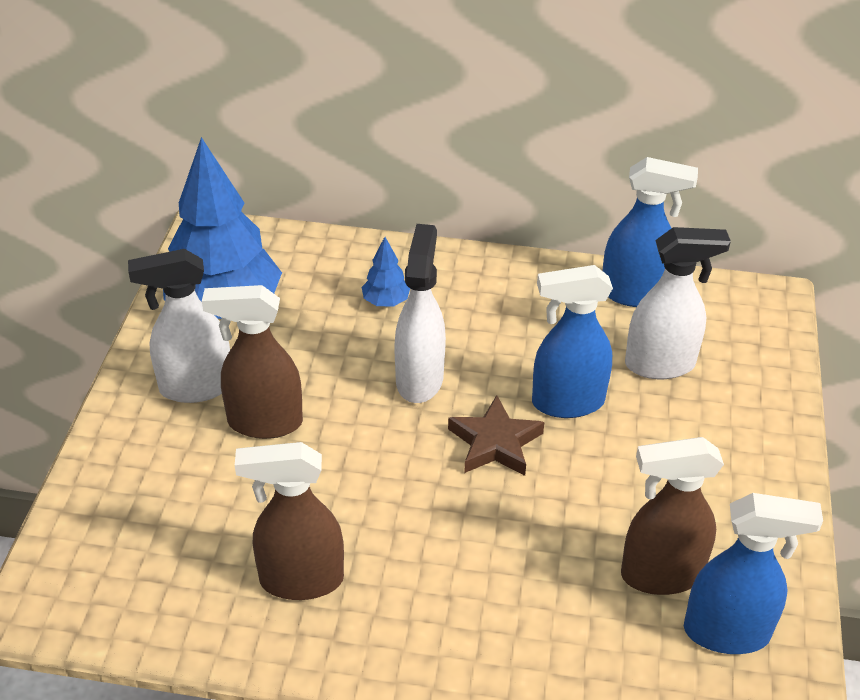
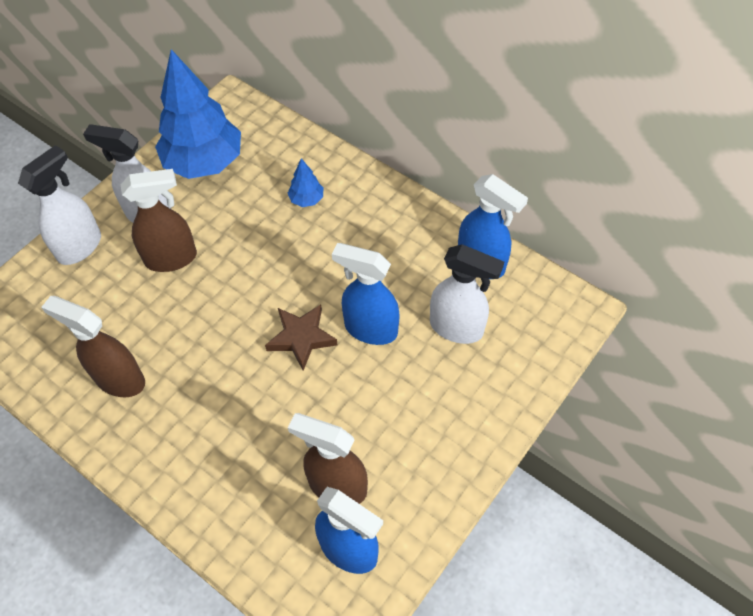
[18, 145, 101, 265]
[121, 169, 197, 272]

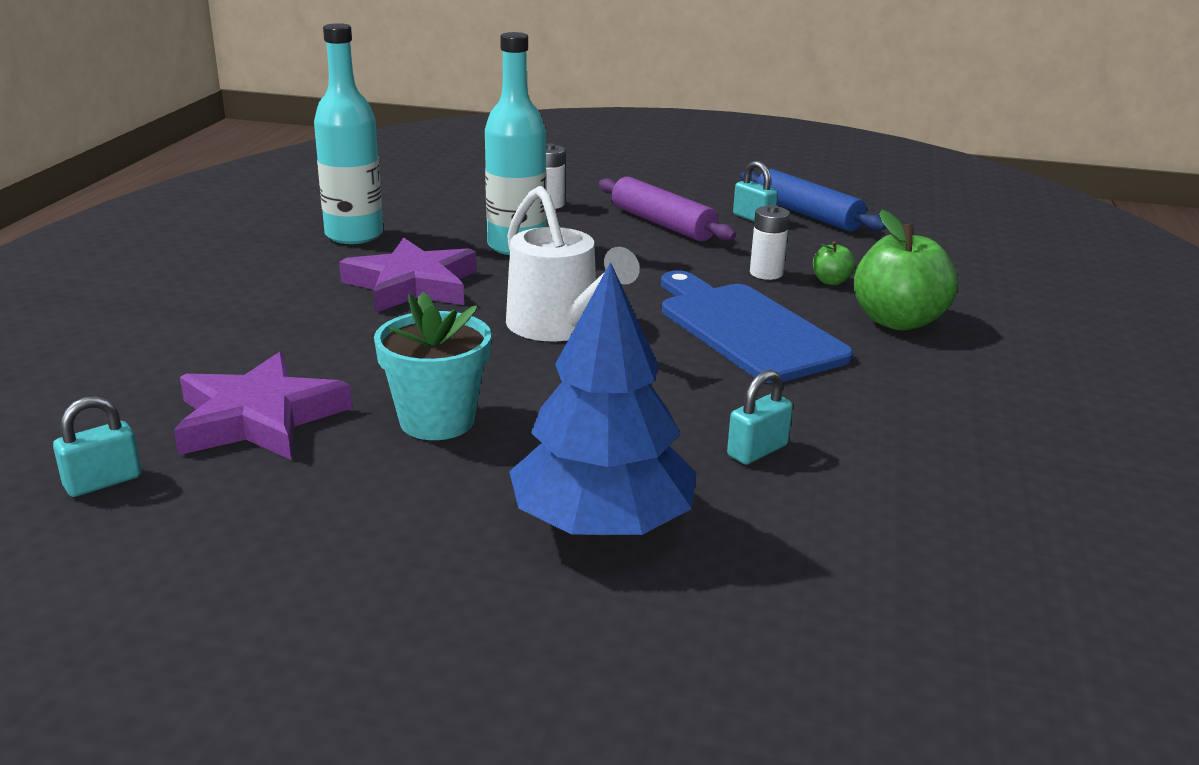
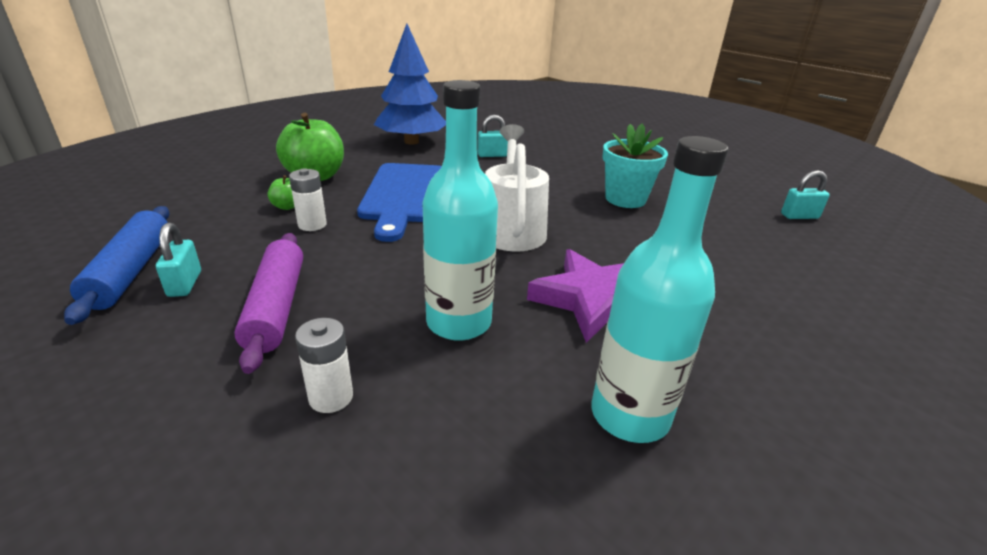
[374, 24, 446, 145]
[174, 352, 352, 460] (first image)

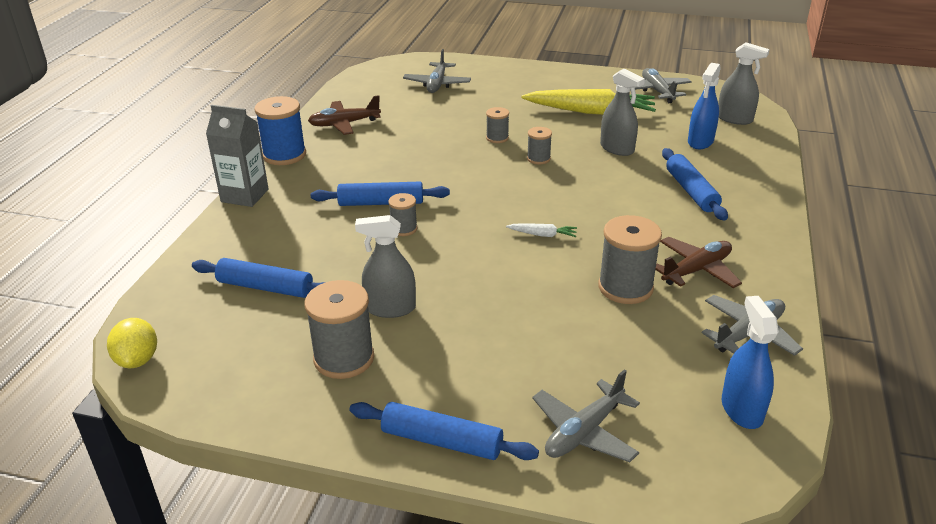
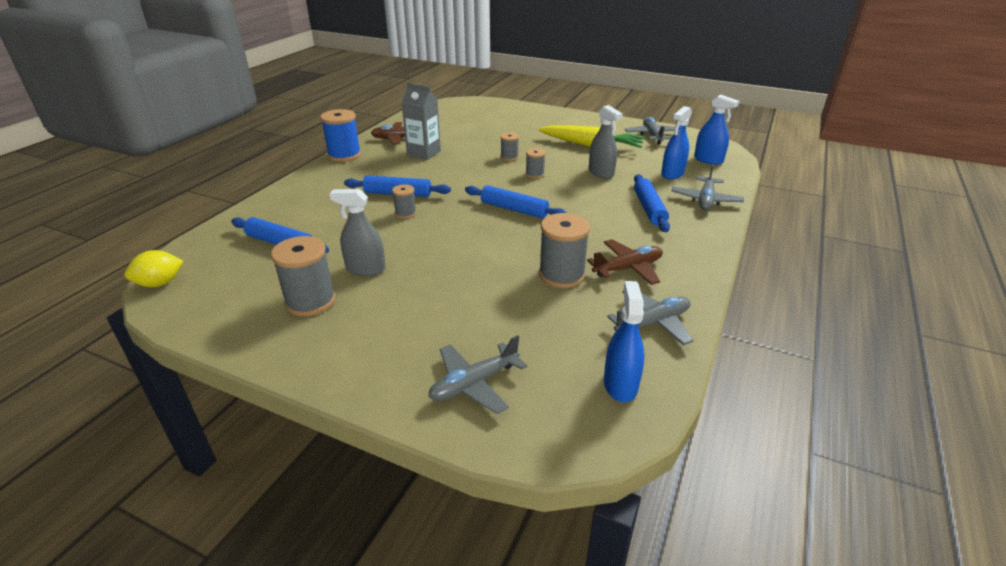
[124, 250, 183, 287]
[401, 83, 441, 160]
[465, 185, 567, 218]
[671, 164, 744, 210]
[694, 94, 739, 165]
[506, 223, 577, 237] (first image)

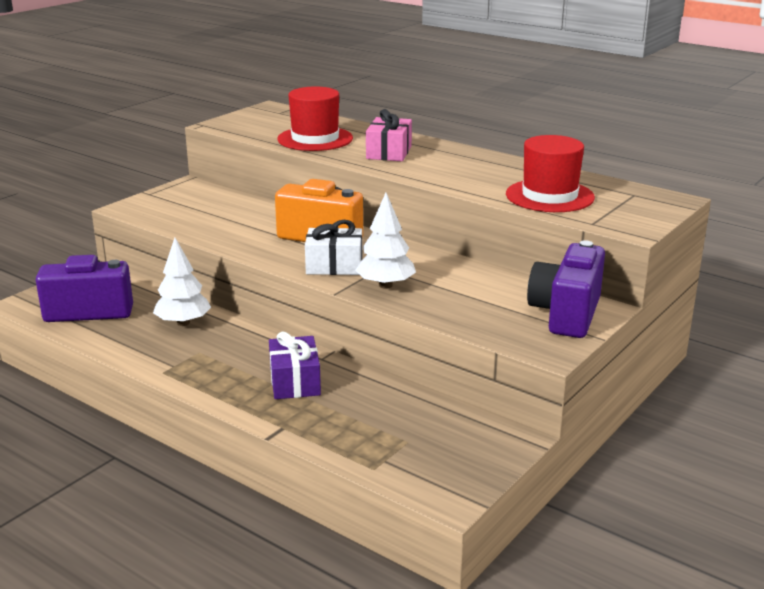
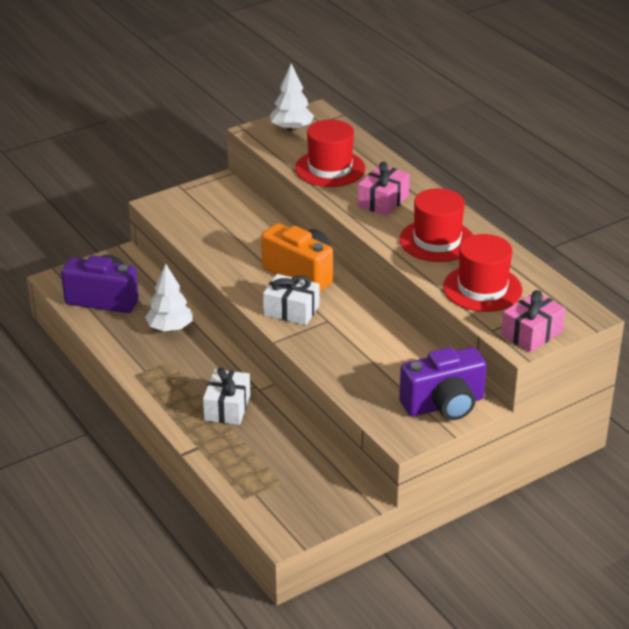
[203, 367, 250, 425]
[270, 63, 314, 131]
[399, 347, 487, 420]
[400, 188, 473, 262]
[501, 290, 566, 352]

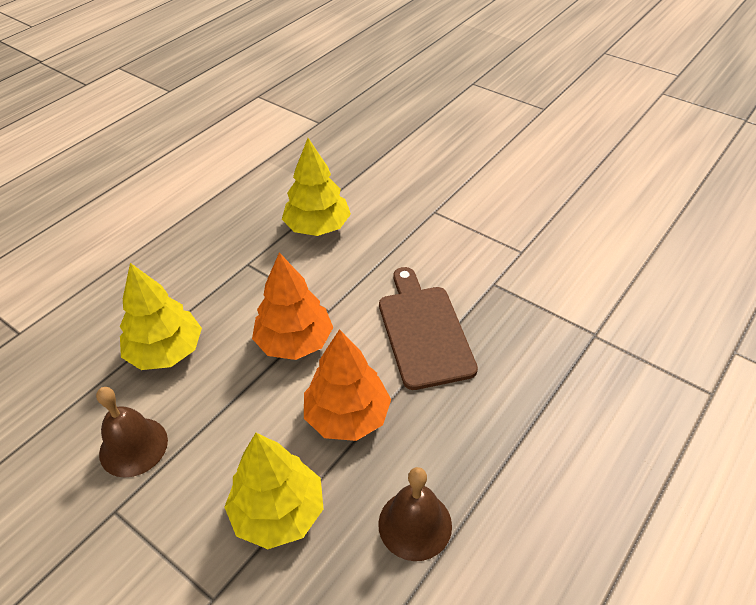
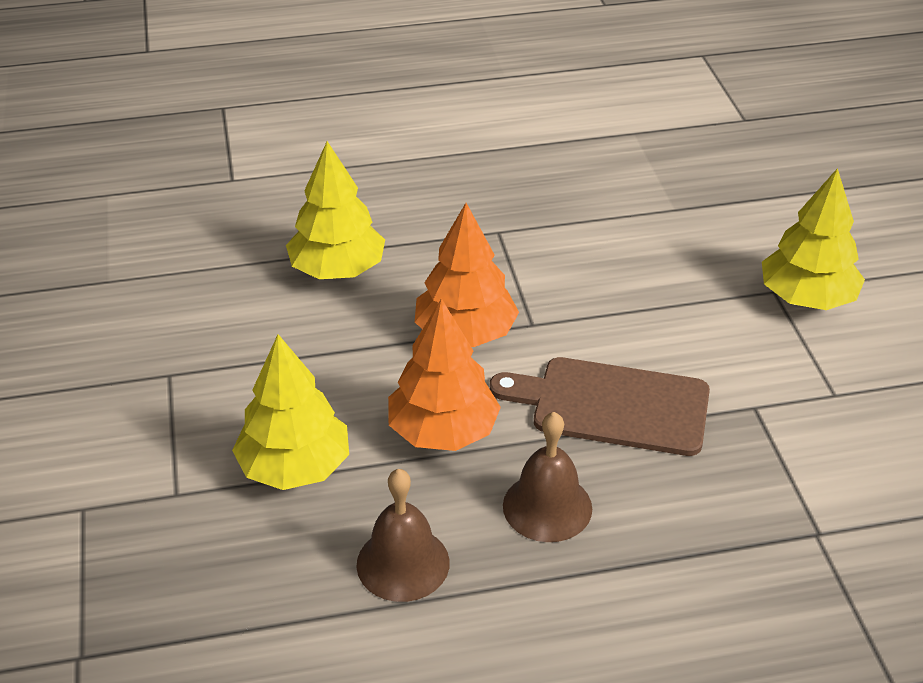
[490, 357, 710, 456]
[503, 412, 592, 542]
[762, 168, 865, 310]

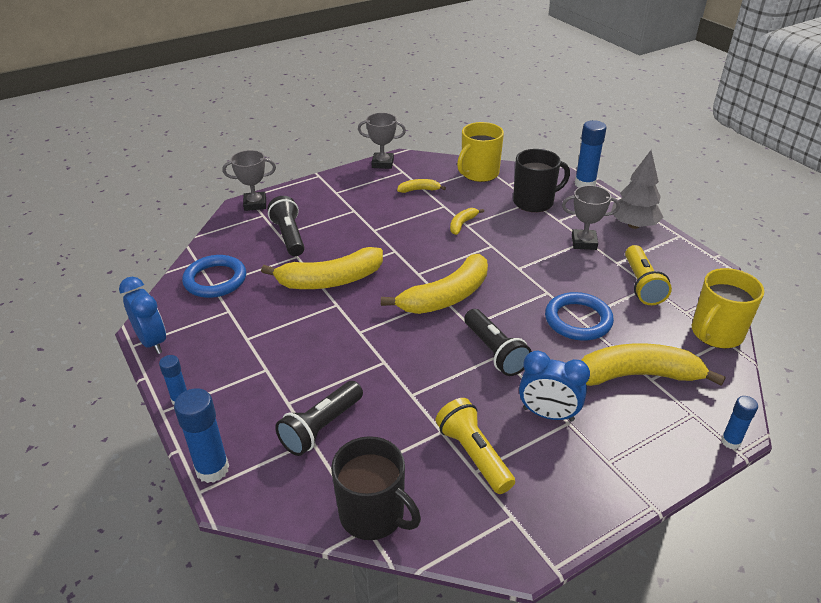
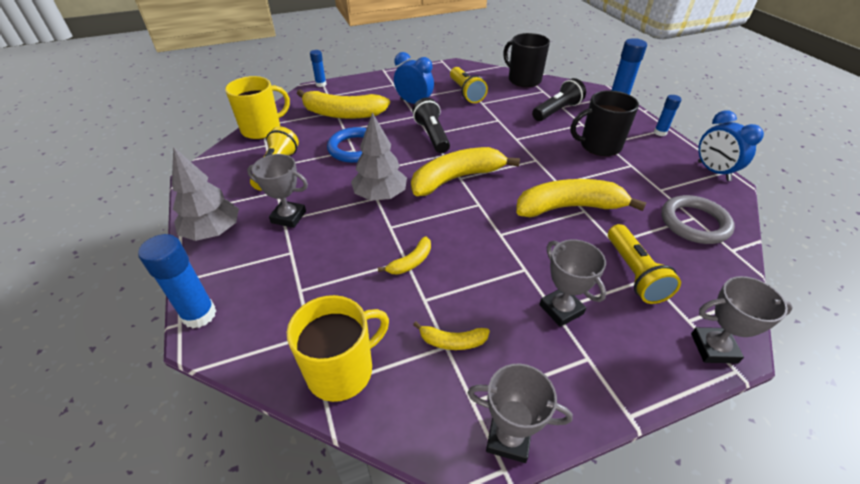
[351, 113, 407, 201]
[539, 239, 606, 327]
[570, 90, 639, 156]
[608, 224, 681, 304]
[661, 195, 735, 244]

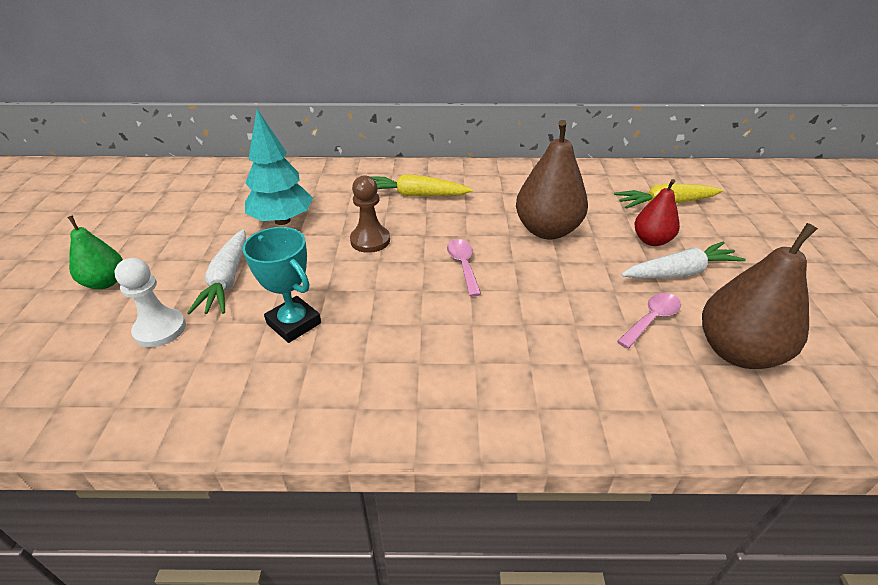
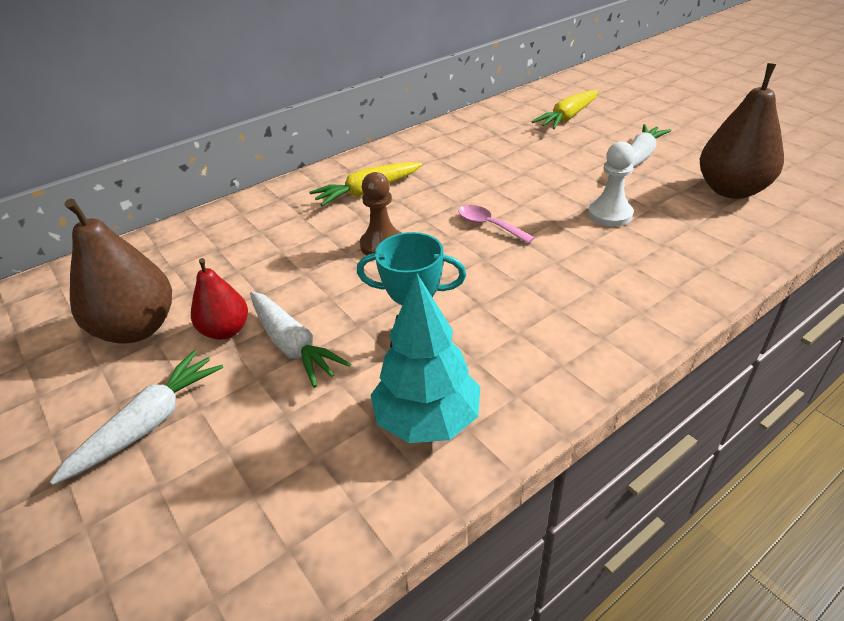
[50, 350, 223, 485]
[64, 199, 172, 344]
[191, 258, 248, 340]
[371, 273, 480, 443]
[588, 141, 635, 227]
[617, 293, 681, 349] (first image)

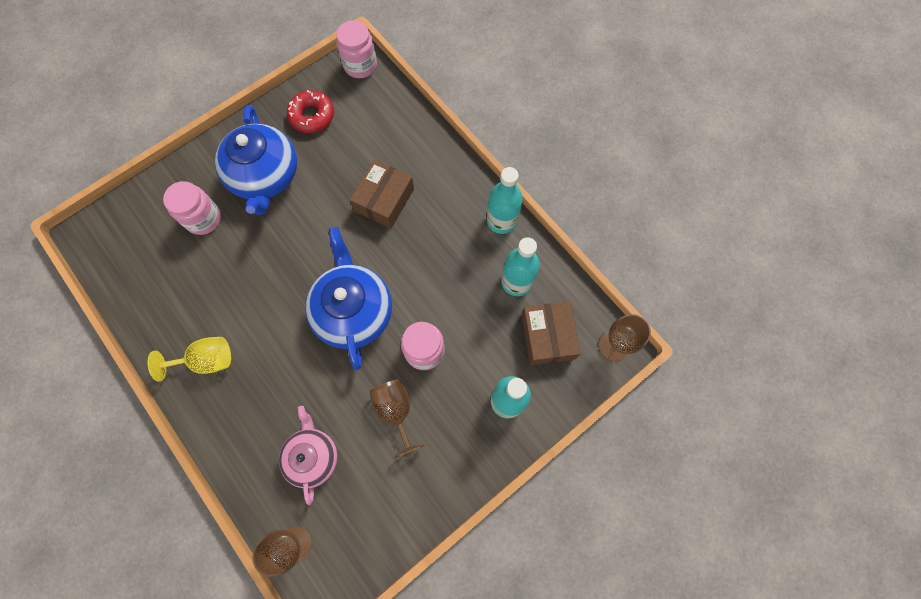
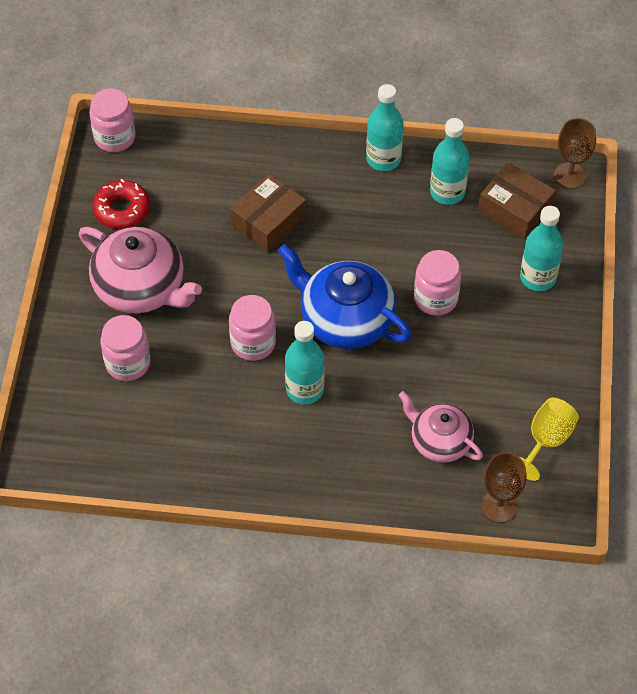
[79, 227, 202, 313]
[229, 295, 276, 361]
[230, 174, 306, 252]
[285, 321, 325, 405]
[520, 398, 579, 481]
[369, 379, 425, 458] (first image)

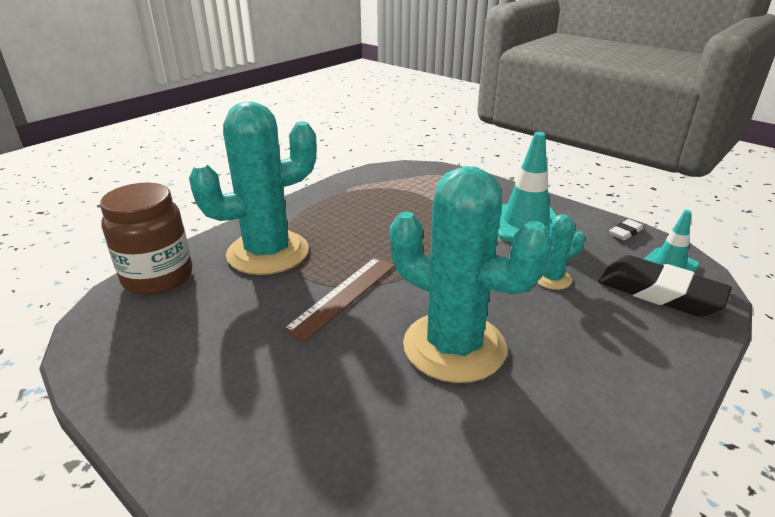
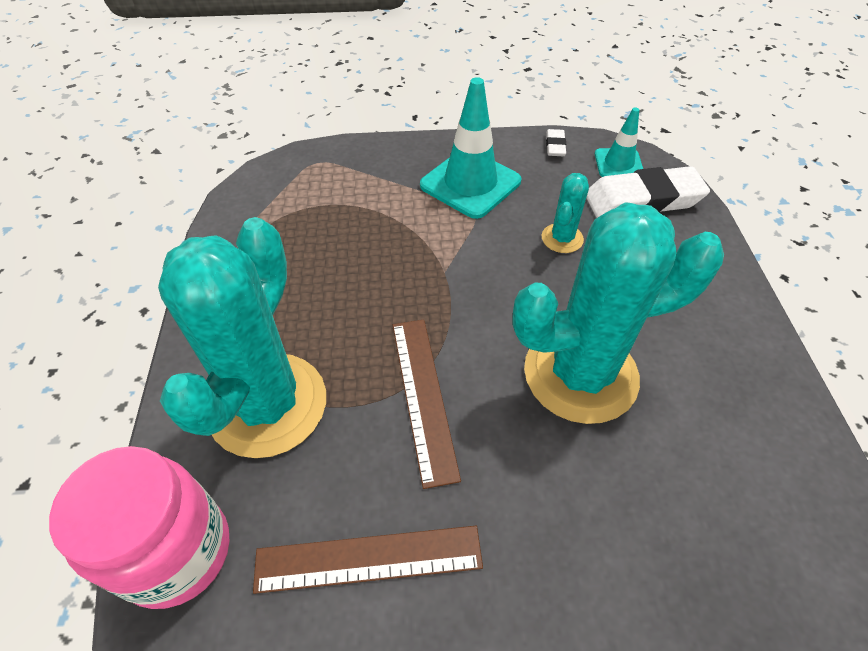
[49, 446, 230, 609]
[253, 526, 483, 594]
[586, 166, 710, 218]

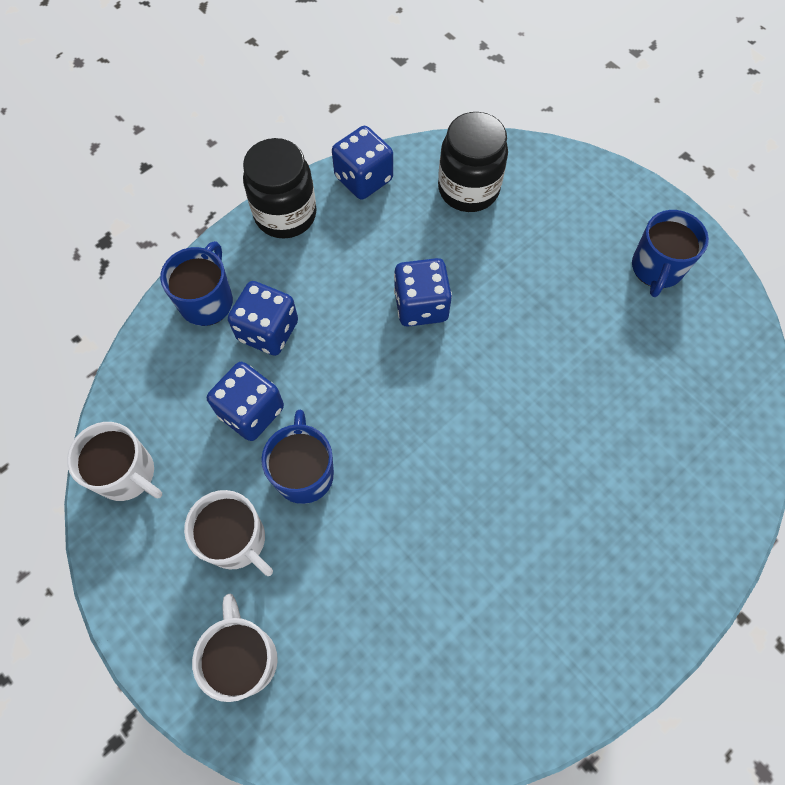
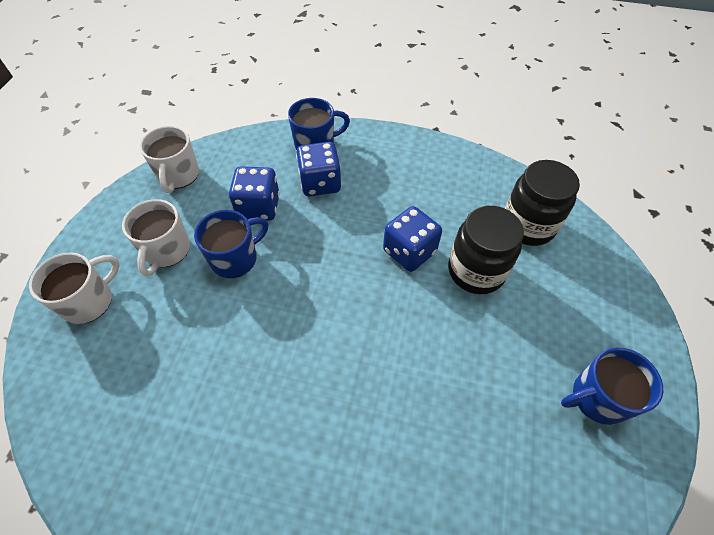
[448, 206, 524, 294]
[332, 126, 393, 200] (first image)

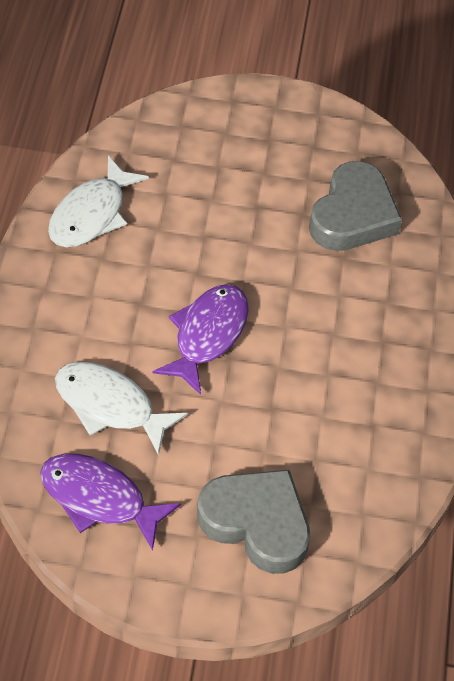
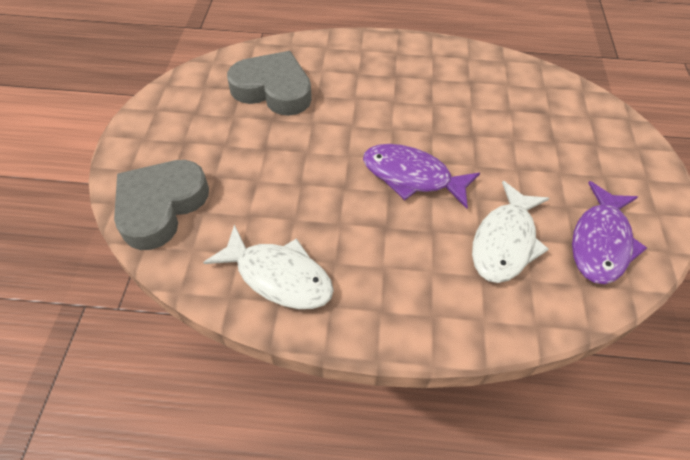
[114, 160, 209, 250]

